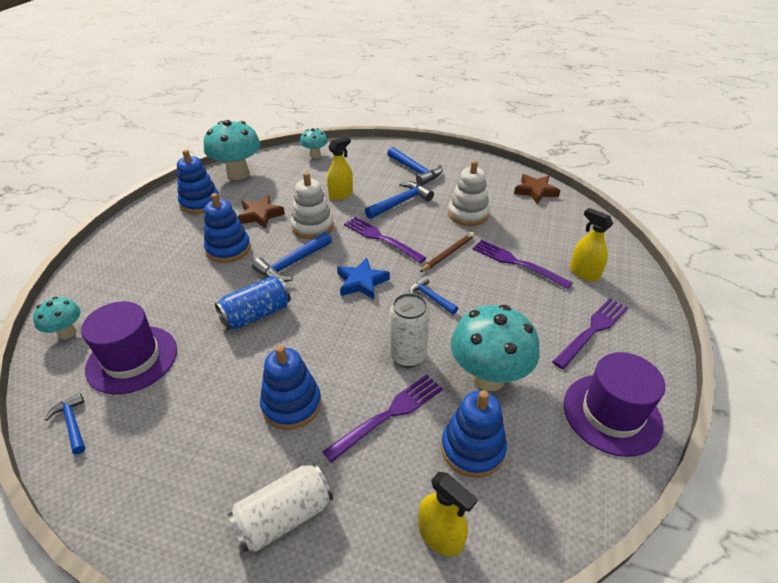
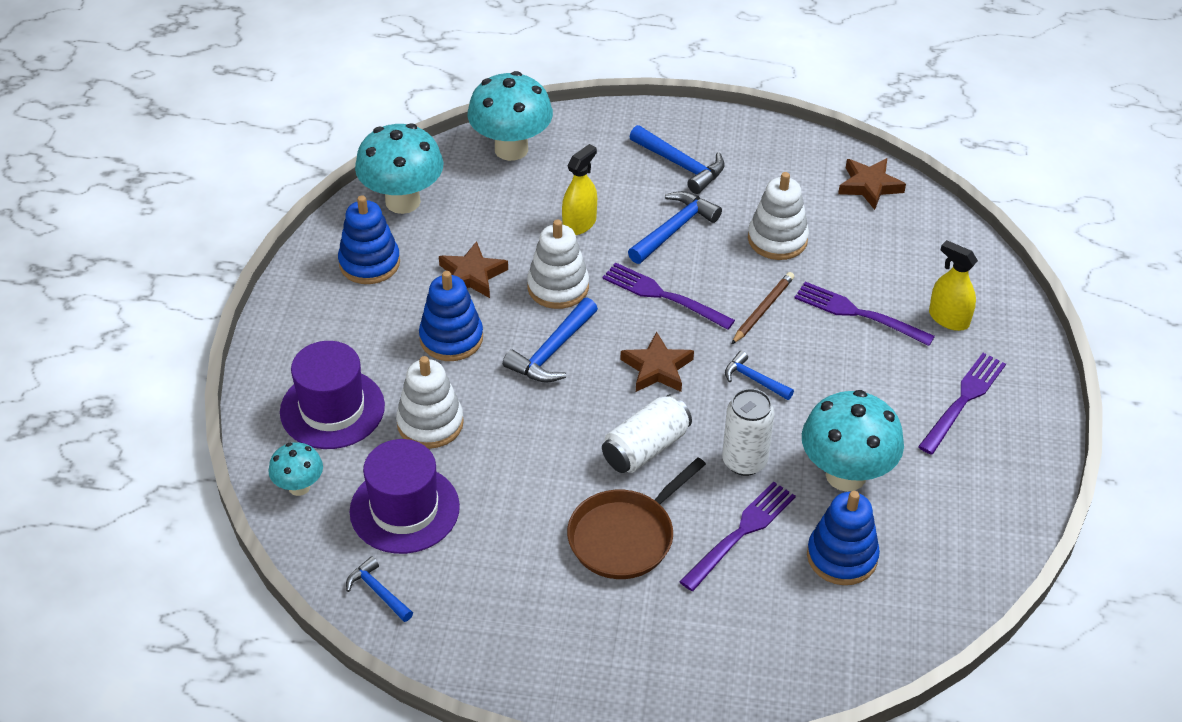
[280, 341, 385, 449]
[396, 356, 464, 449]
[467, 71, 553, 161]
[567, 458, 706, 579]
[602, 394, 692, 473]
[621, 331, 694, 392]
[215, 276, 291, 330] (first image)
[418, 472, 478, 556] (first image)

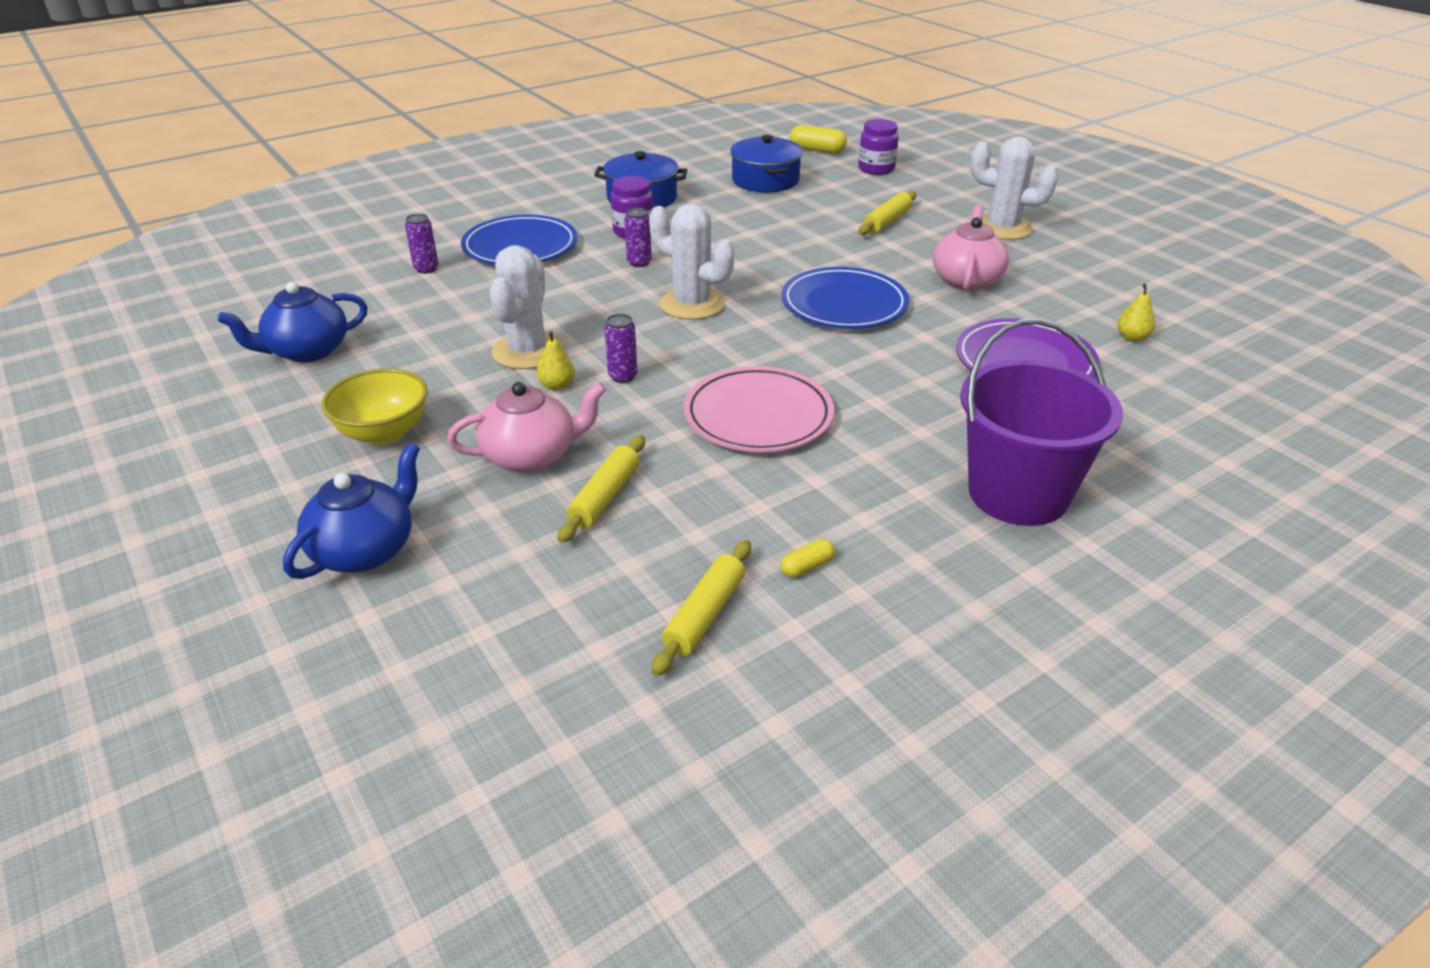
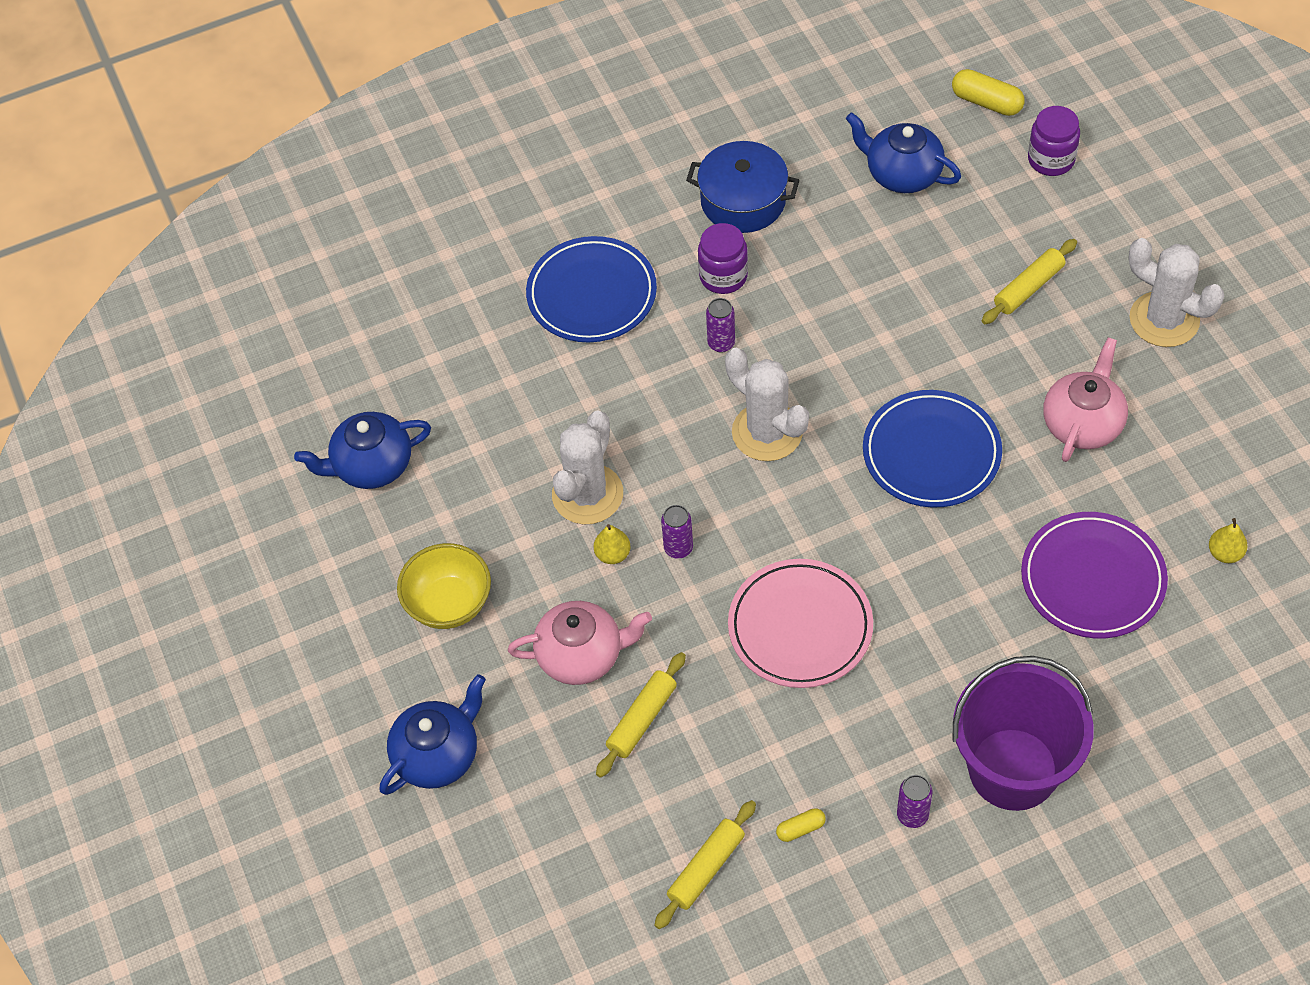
[846, 112, 961, 193]
[897, 775, 932, 828]

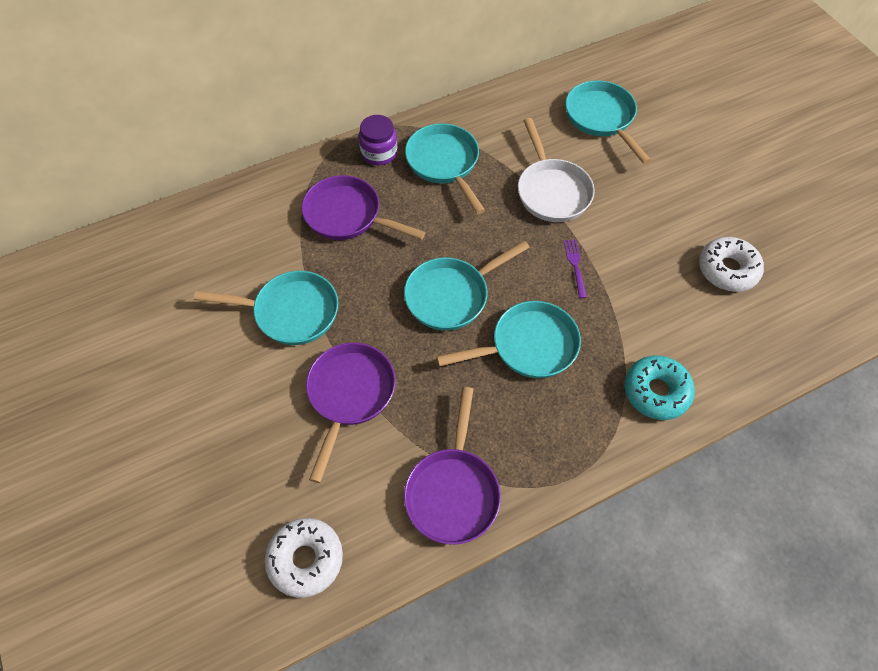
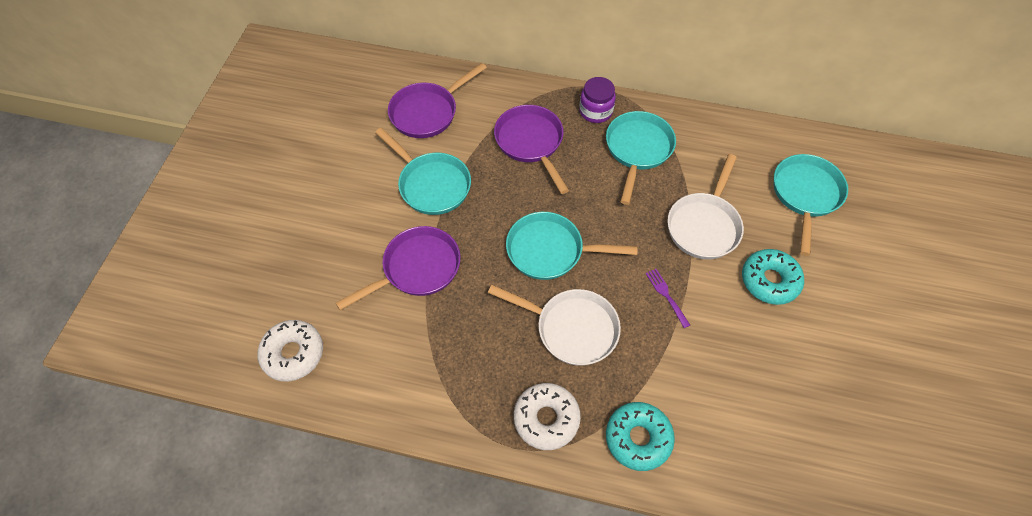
[388, 63, 487, 138]
[488, 285, 621, 366]
[514, 383, 581, 450]
[645, 269, 690, 328]
[742, 249, 804, 305]

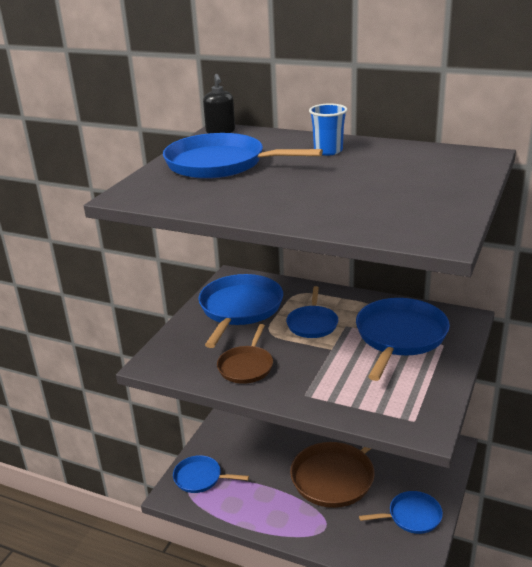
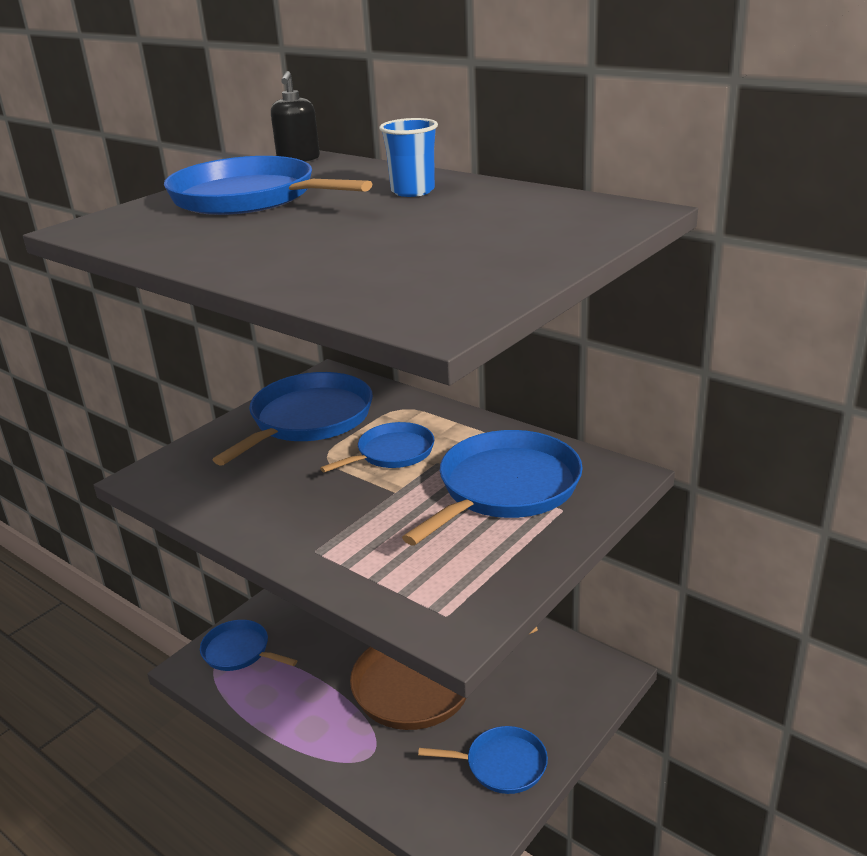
[320, 422, 435, 473]
[217, 324, 273, 384] (first image)

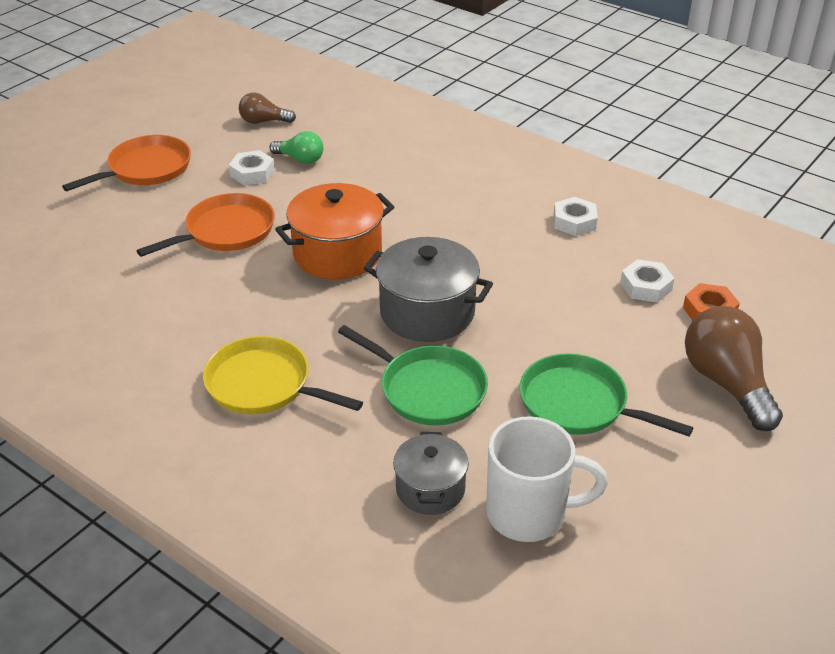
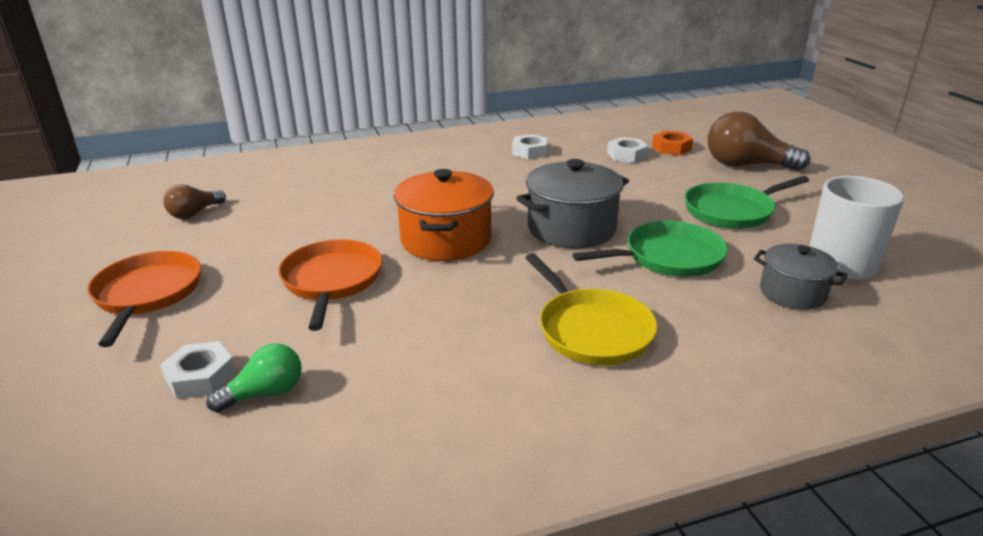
[160, 341, 236, 399]
[206, 343, 302, 413]
[525, 253, 658, 365]

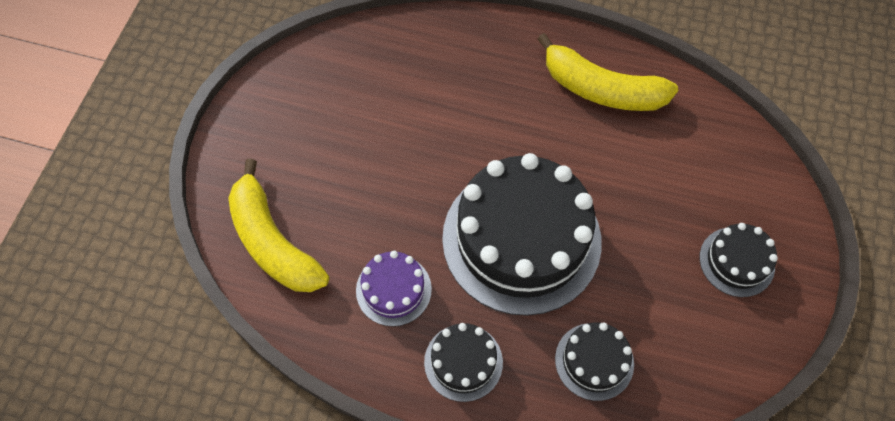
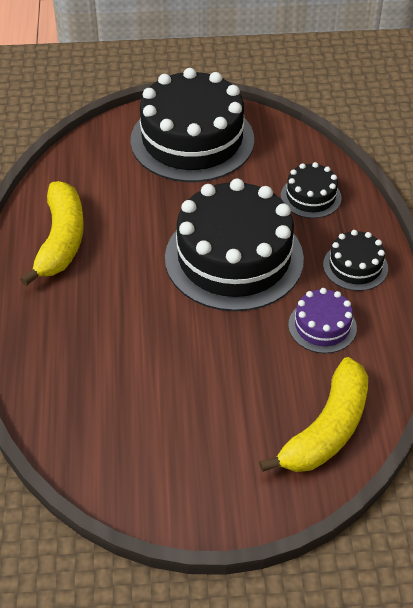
[130, 68, 254, 182]

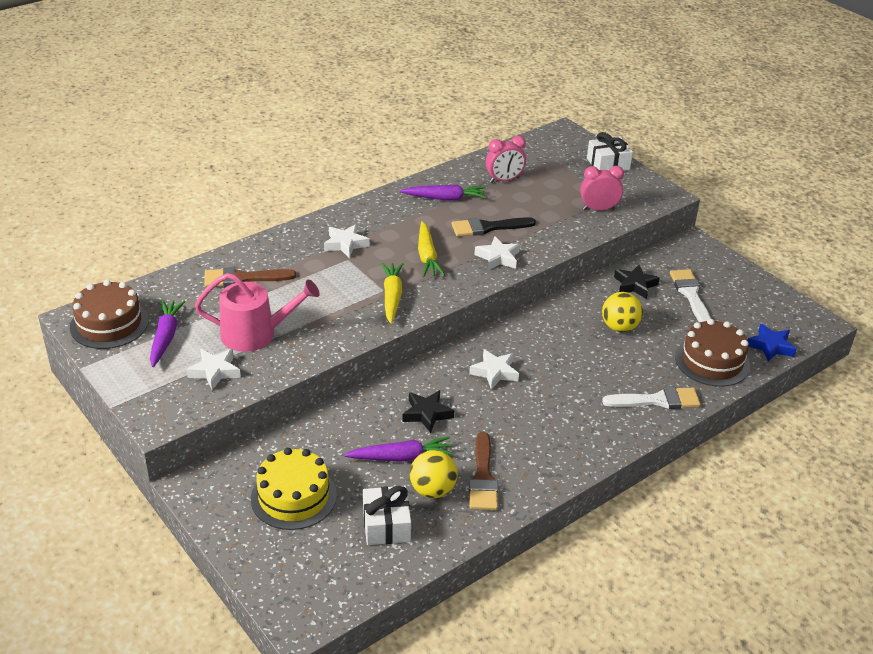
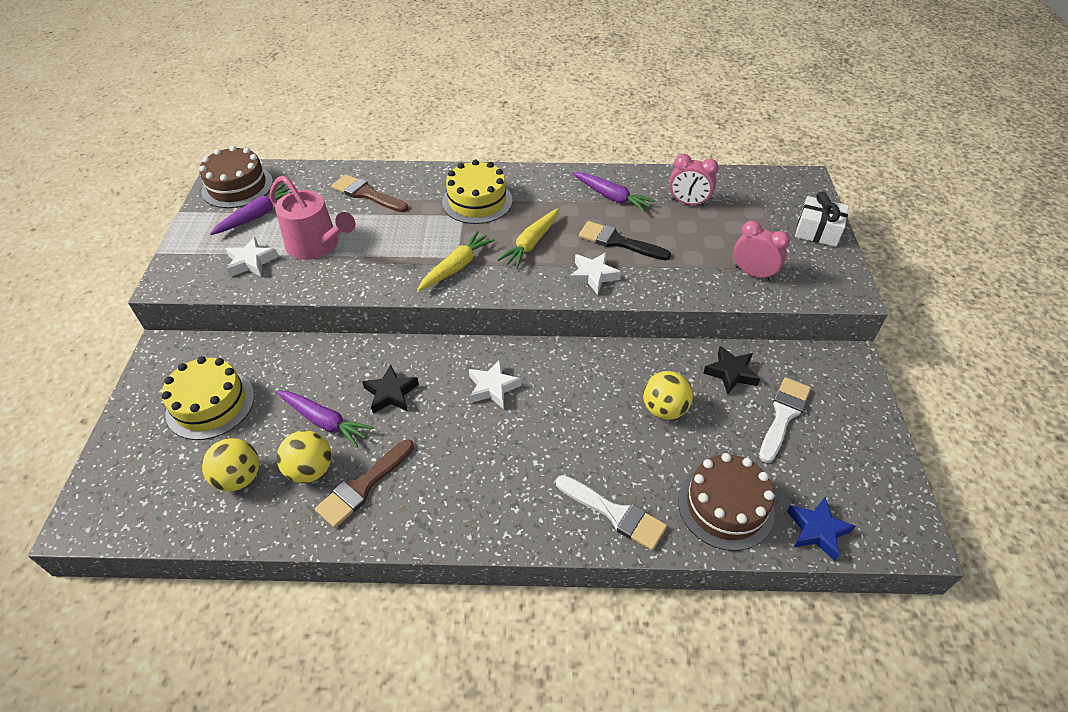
[202, 438, 259, 492]
[442, 160, 513, 224]

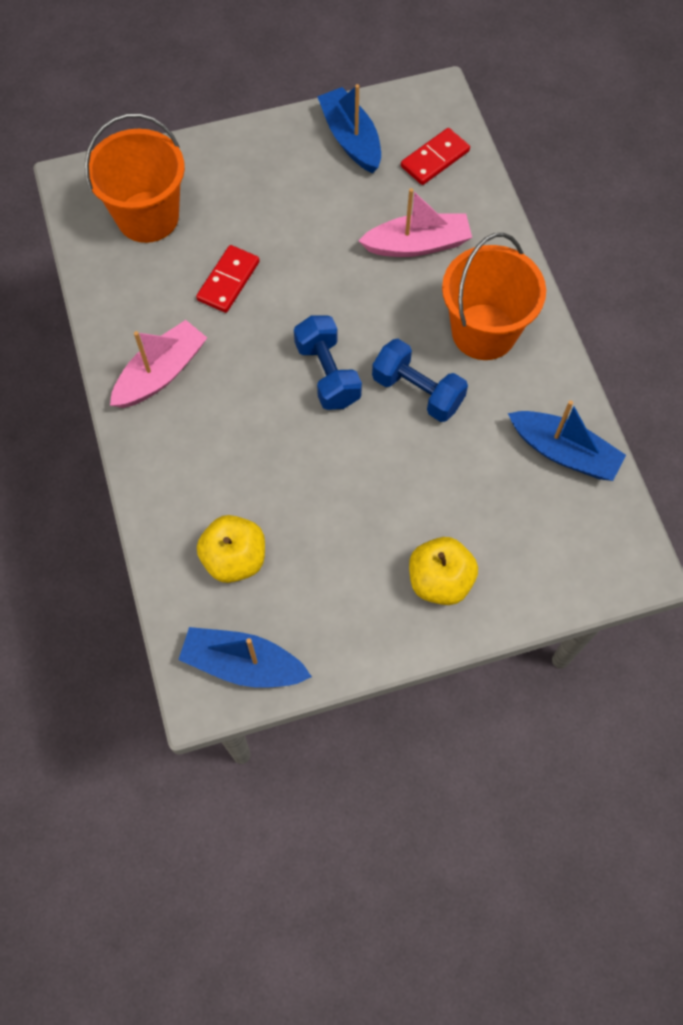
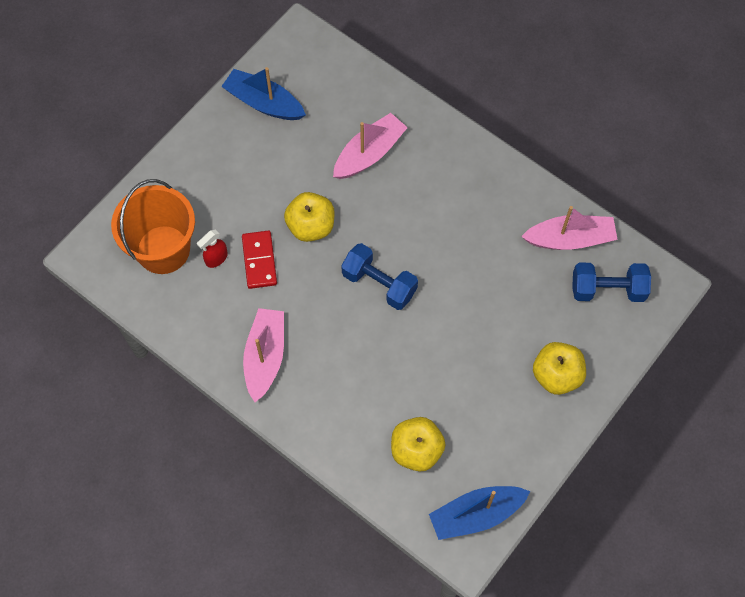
[197, 229, 228, 268]
[284, 192, 335, 242]
[521, 206, 618, 250]
[572, 263, 651, 302]
[401, 128, 470, 185] (first image)
[442, 233, 546, 360] (first image)

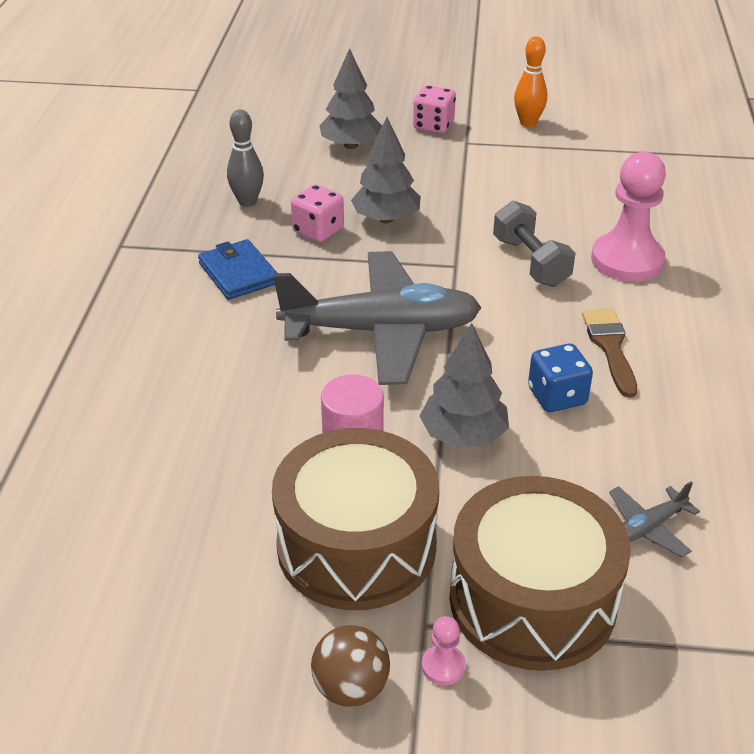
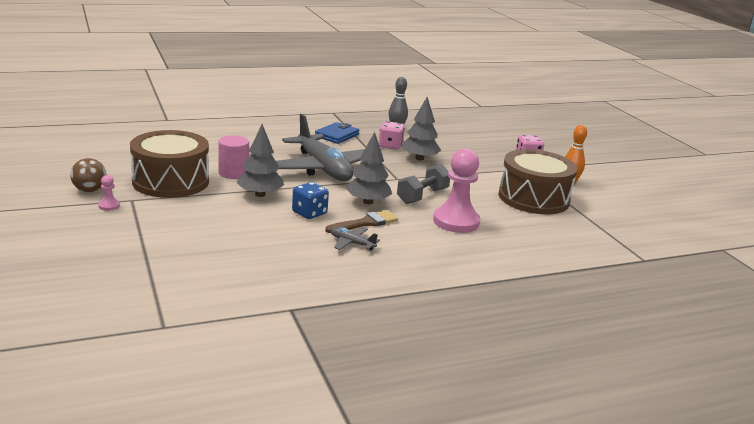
[331, 227, 380, 251]
[346, 132, 392, 204]
[498, 149, 577, 214]

